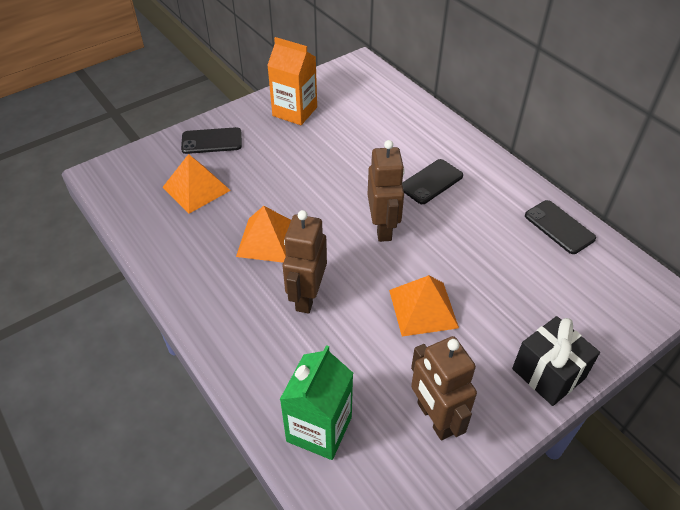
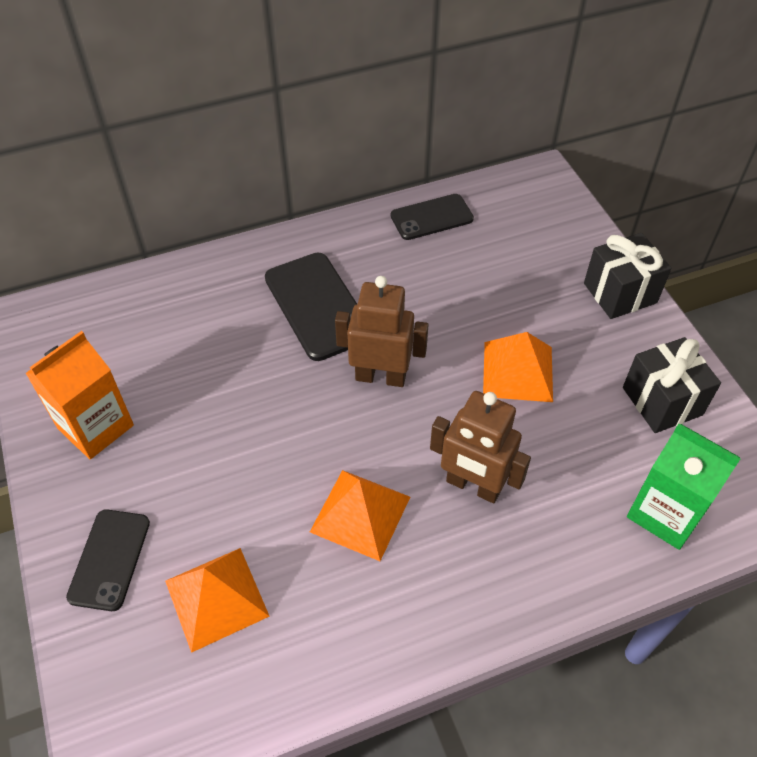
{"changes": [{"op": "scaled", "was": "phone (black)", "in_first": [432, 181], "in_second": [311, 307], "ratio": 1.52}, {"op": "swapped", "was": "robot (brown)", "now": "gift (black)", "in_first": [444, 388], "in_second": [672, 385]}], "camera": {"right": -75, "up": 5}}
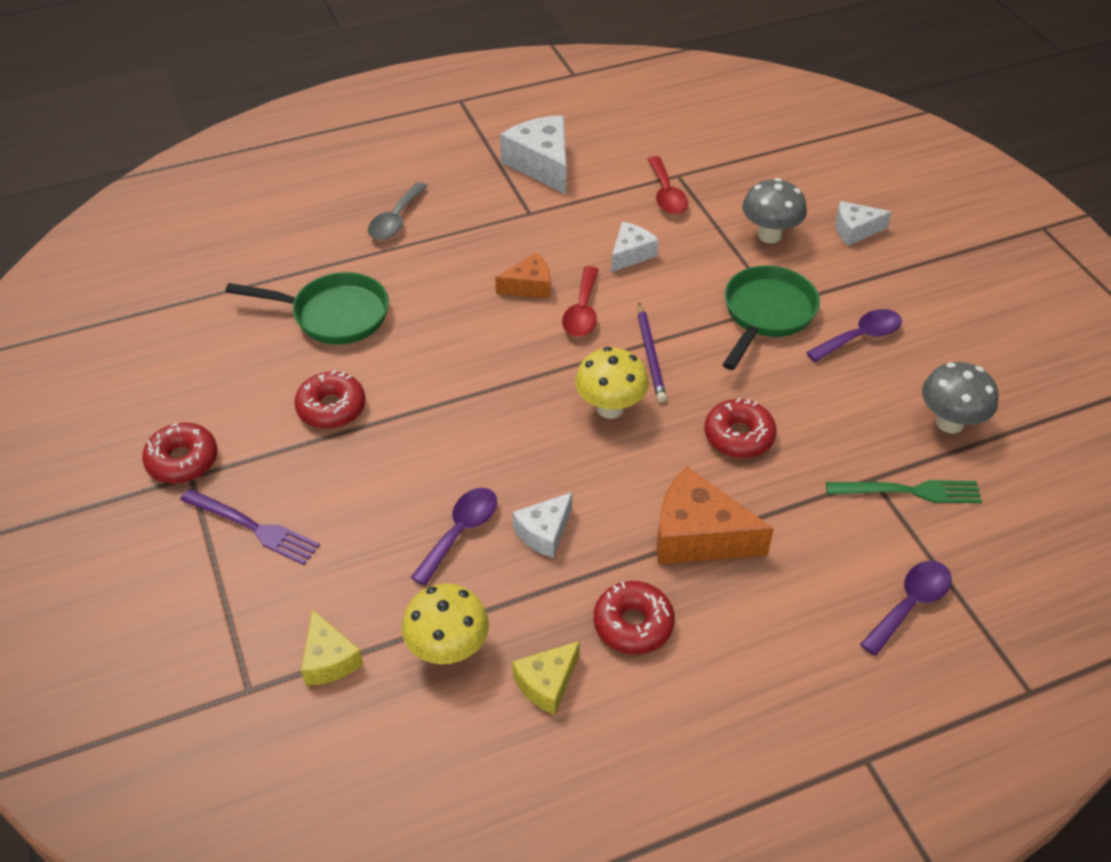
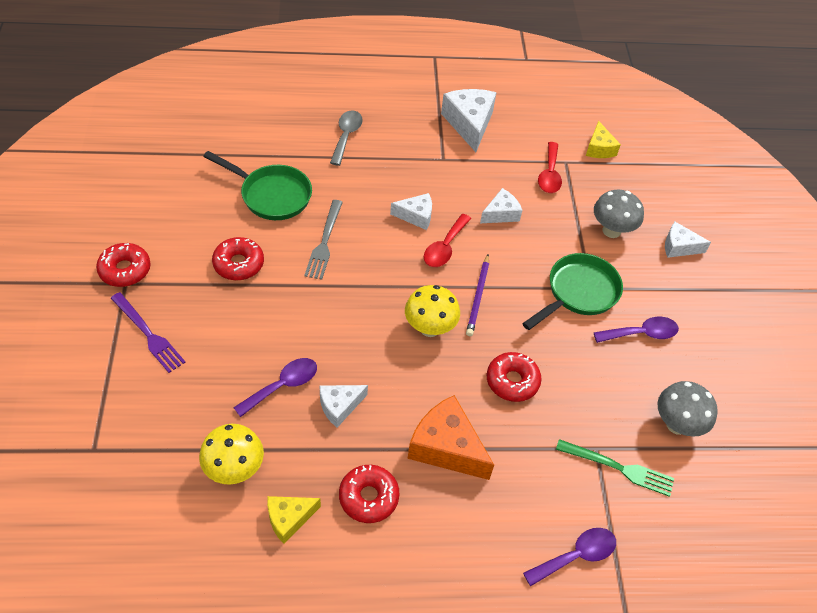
{"changes": [{"op": "new", "now": "fork (grey)", "in_second": [323, 240]}, {"op": "rotated", "was": "spoon (grey)", "in_first": [398, 211], "in_second": [346, 138], "clockwise": 150}, {"op": "repainted", "was": "cheese (orange)", "now": "cheese (white)", "in_first": [522, 276], "in_second": [411, 211]}, {"op": "shifted", "was": "cheese (yellow)", "in_first": [332, 647], "in_second": [603, 139]}], "camera": {"right": 15, "up": 5}}
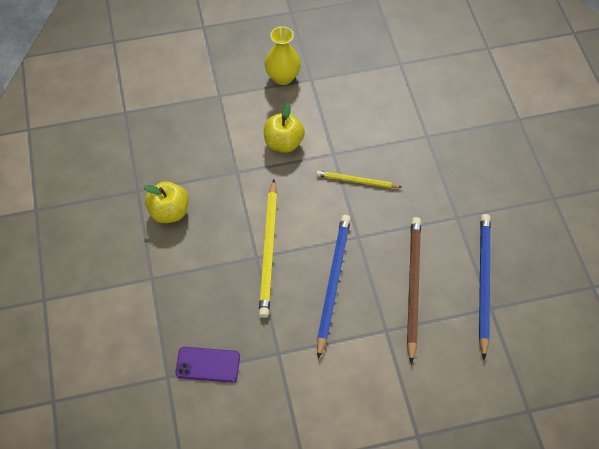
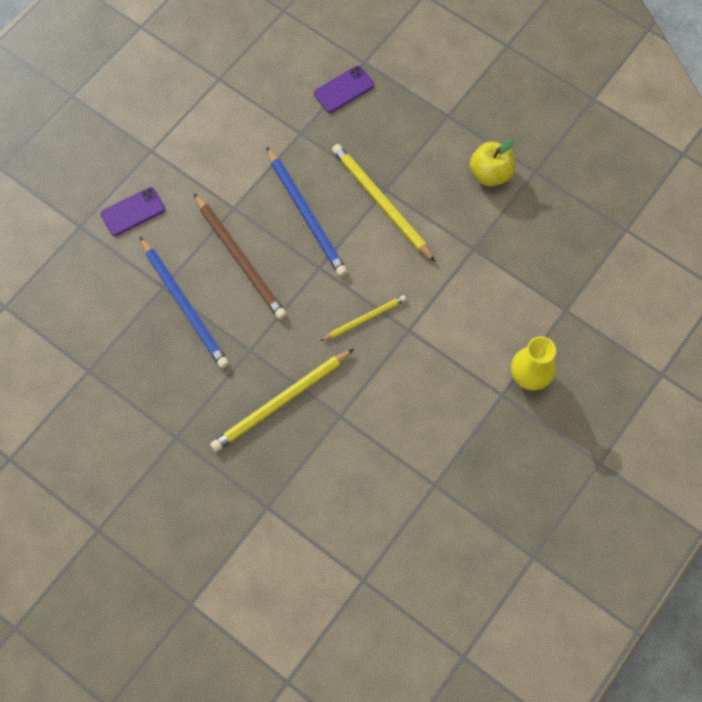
{"changes": [{"op": "new", "now": "phone (purple)", "in_second": [133, 211]}, {"op": "new", "now": "pencil (yellow)", "in_second": [282, 400]}, {"op": "gone", "was": "apple (yellow)", "in_first": [284, 128]}], "camera": {"right": 140, "up": 10}}
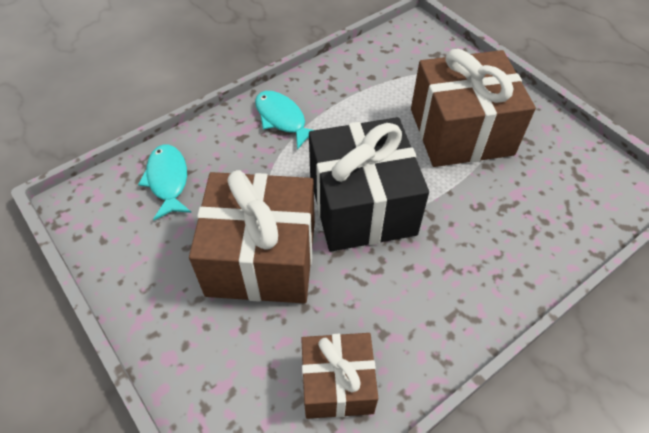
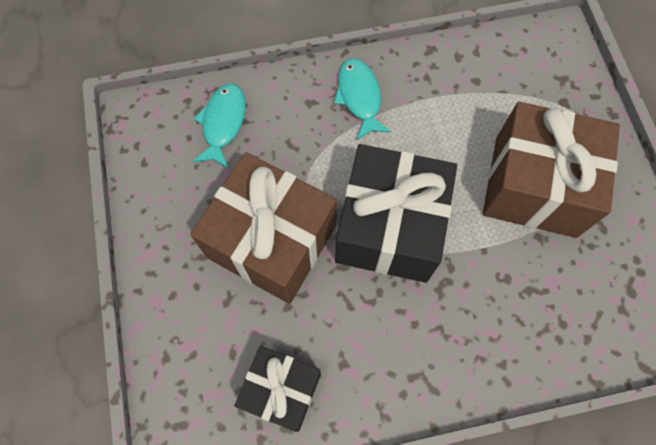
{"changes": [{"op": "repainted", "was": "gift (brown)", "now": "gift (black)", "in_first": [339, 376], "in_second": [278, 389]}], "camera": {"right": 25, "up": 15}}
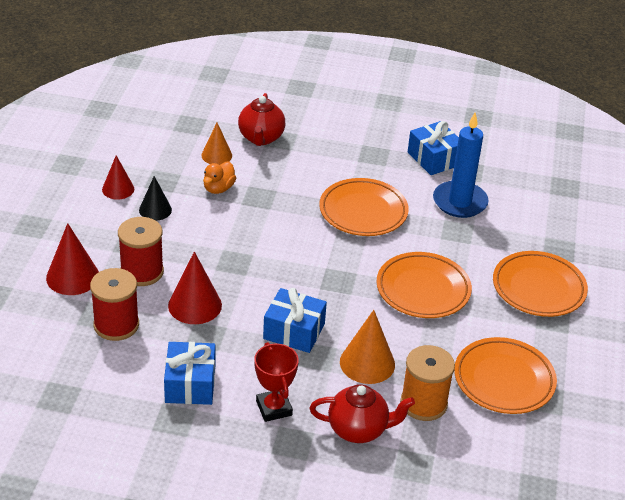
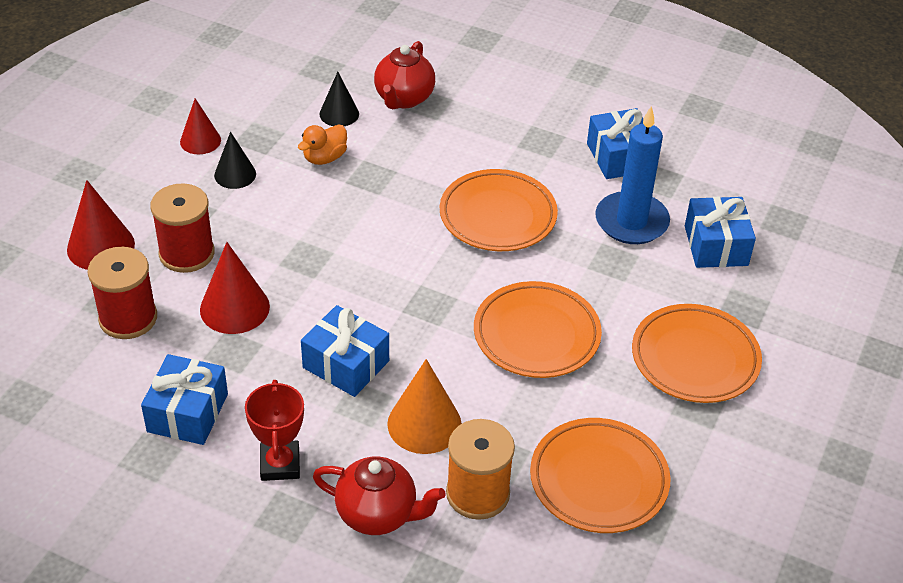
{"changes": [{"op": "repainted", "was": "cone (orange)", "now": "cone (black)", "in_first": [216, 144], "in_second": [339, 99]}, {"op": "new", "now": "gift (blue)", "in_second": [720, 232]}], "camera": {"right": 15, "up": 5}}
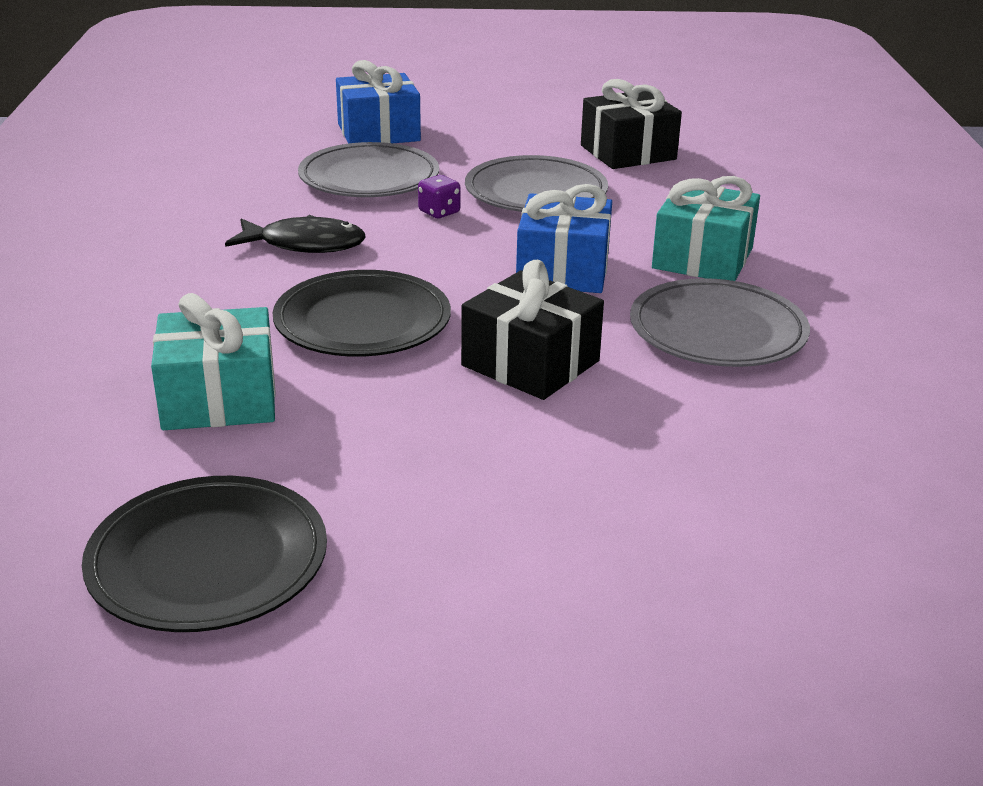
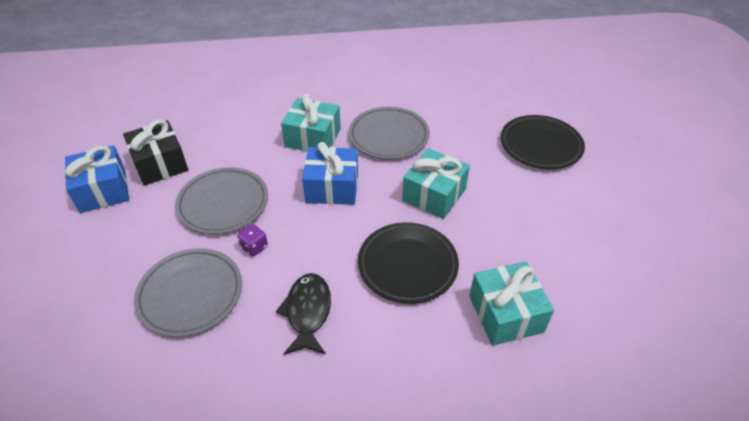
{"changes": [{"op": "shifted", "was": "gift (blue)", "in_first": [378, 102], "in_second": [97, 179]}, {"op": "repainted", "was": "gift (black)", "now": "gift (turquoise)", "in_first": [532, 329], "in_second": [436, 183]}, {"op": "shifted", "was": "plate (black)", "in_first": [204, 554], "in_second": [543, 142]}], "camera": {"right": -95, "up": 15}}
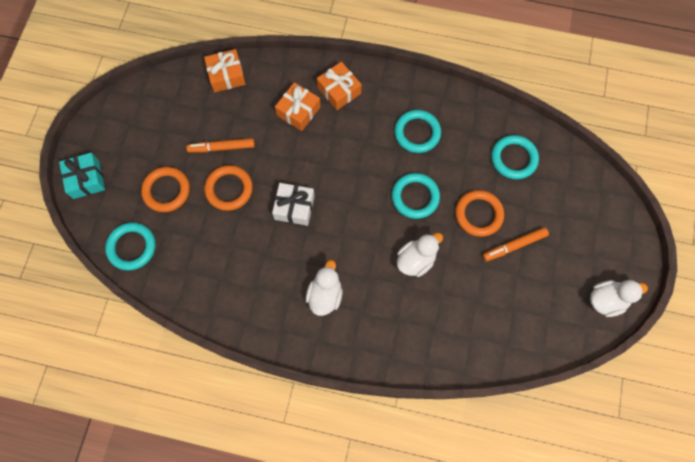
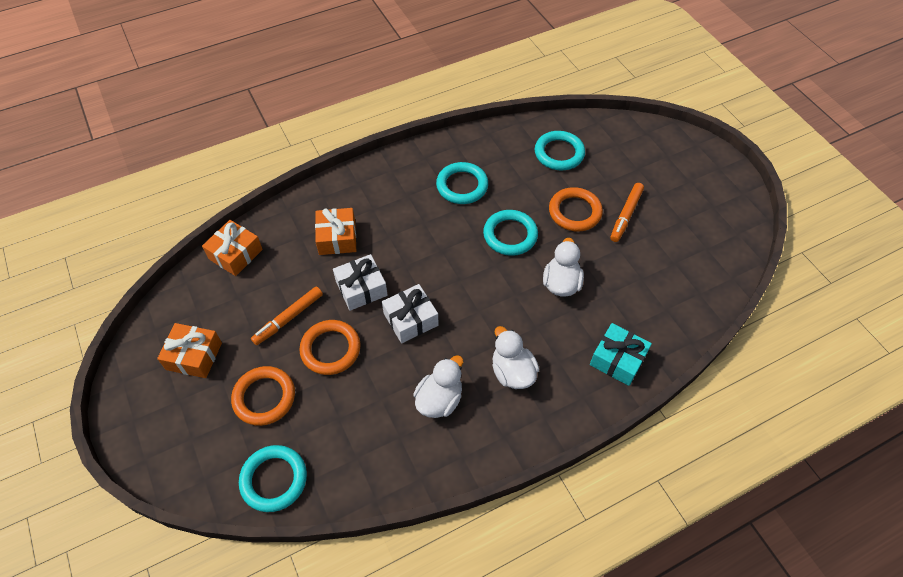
{"changes": [{"op": "shifted", "was": "gift (orange)", "in_first": [339, 86], "in_second": [189, 350]}, {"op": "new", "now": "gift (white)", "in_second": [360, 282]}, {"op": "shifted", "was": "duck (white)", "in_first": [619, 298], "in_second": [438, 386]}, {"op": "shifted", "was": "gift (turquoise)", "in_first": [82, 176], "in_second": [621, 354]}], "camera": {"right": -40, "up": -15}}
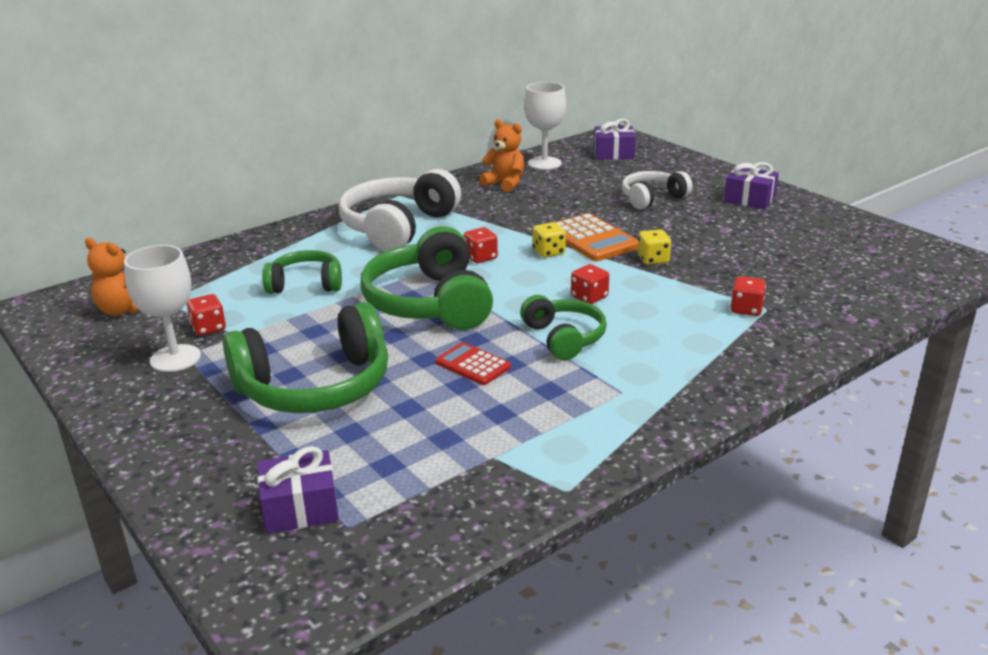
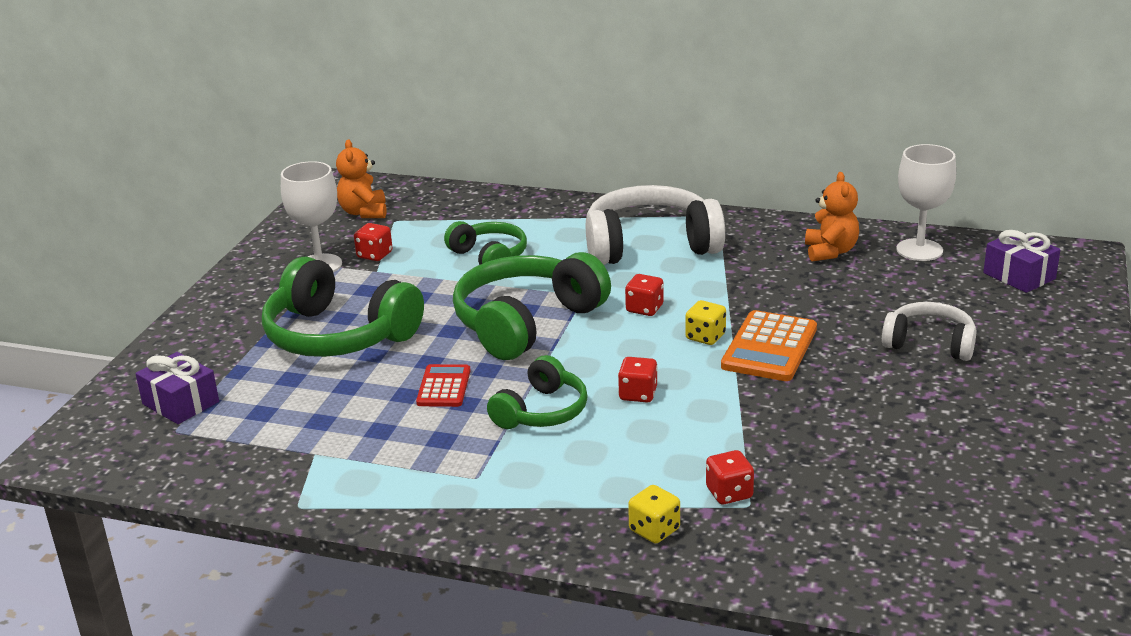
{"changes": [{"op": "shifted", "was": "dice (yellow)", "in_first": [654, 247], "in_second": [654, 514]}, {"op": "gone", "was": "gift (purple)", "in_first": [751, 186]}], "camera": {"right": 55, "up": 0}}
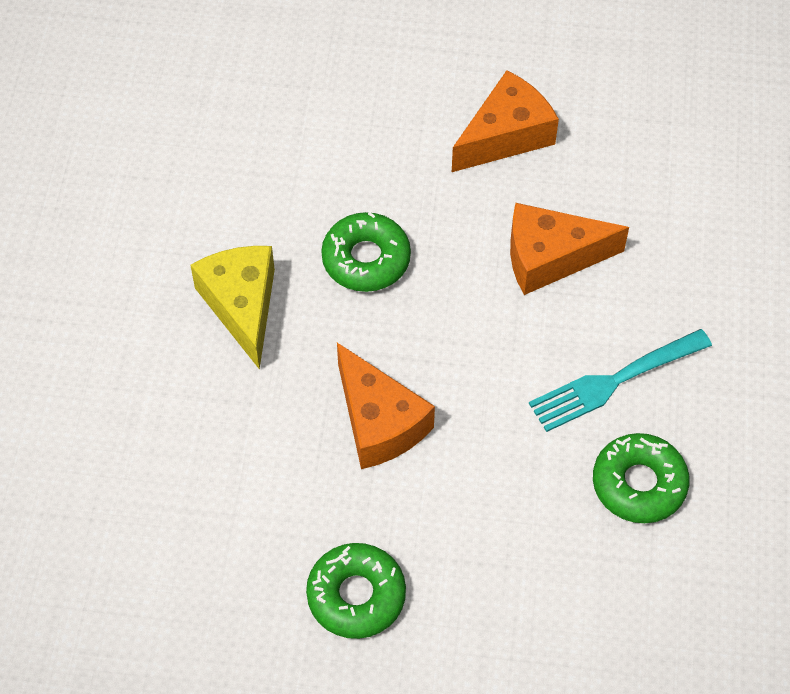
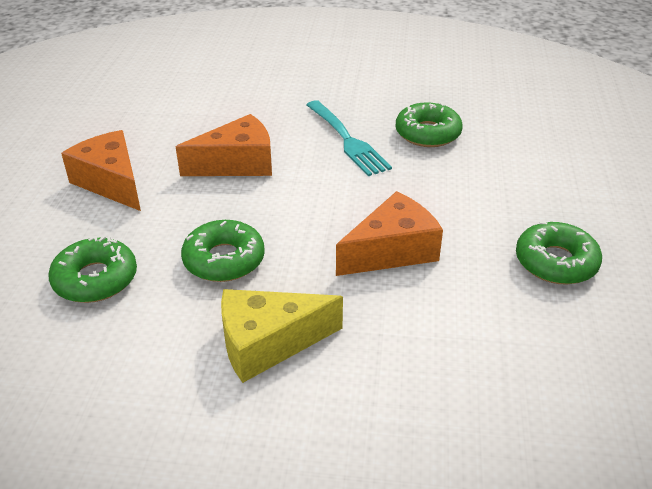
{"changes": [{"op": "new", "now": "donut (green)", "in_second": [92, 269]}, {"op": "rotated", "was": "cheese (orange)", "in_first": [569, 249], "in_second": [224, 145], "clockwise": -105}], "camera": {"right": -90, "up": -20}}
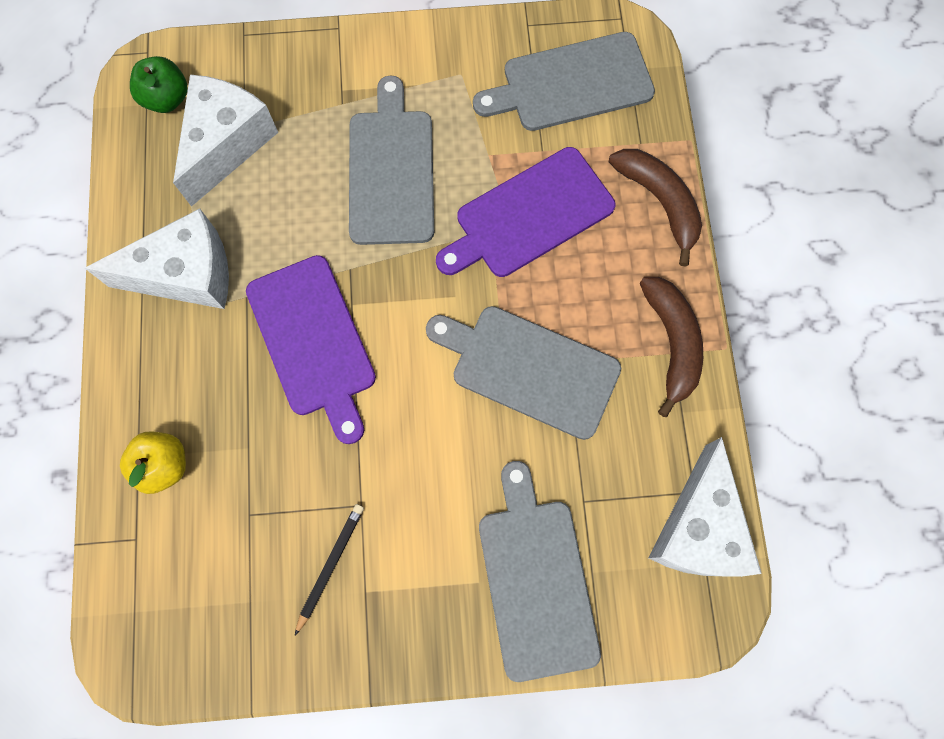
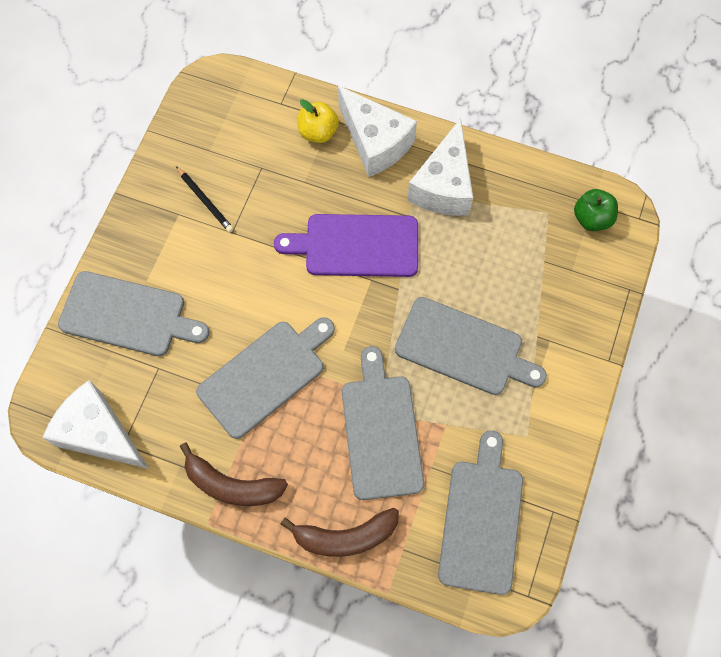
{"changes": [{"op": "shifted", "was": "cheese (white)", "in_first": [225, 141], "in_second": [377, 131]}, {"op": "repainted", "was": "cutting board (purple)", "now": "cutting board (grey)", "in_first": [525, 212], "in_second": [383, 423]}], "camera": {"right": 115, "up": -5}}
